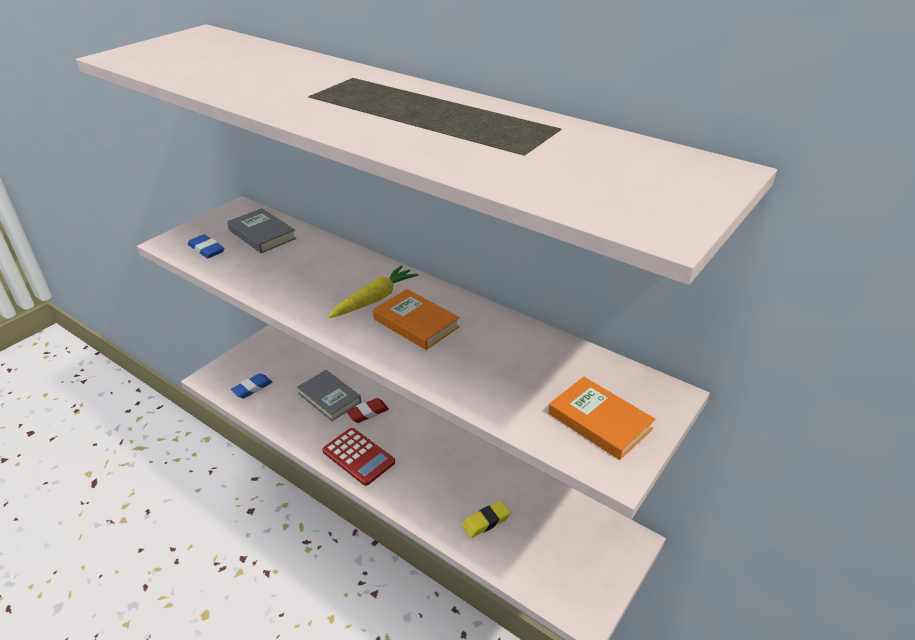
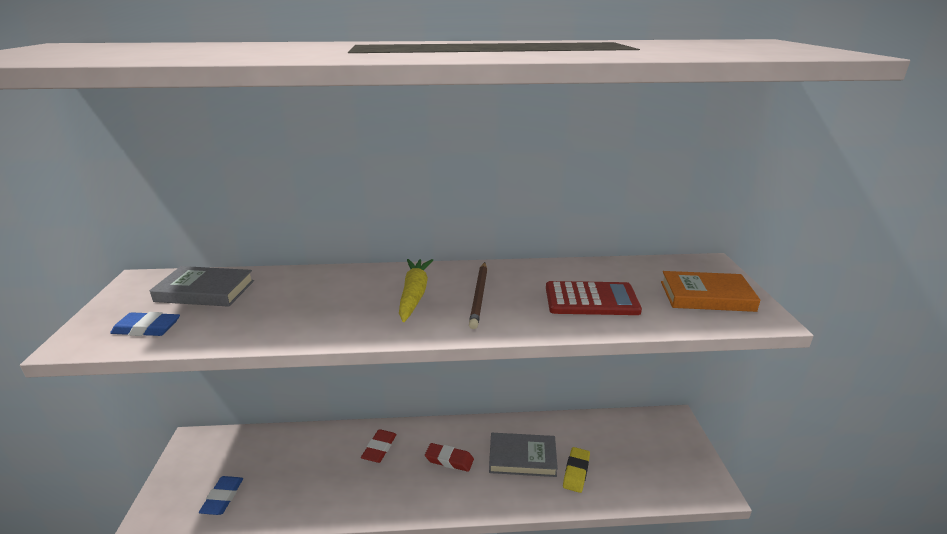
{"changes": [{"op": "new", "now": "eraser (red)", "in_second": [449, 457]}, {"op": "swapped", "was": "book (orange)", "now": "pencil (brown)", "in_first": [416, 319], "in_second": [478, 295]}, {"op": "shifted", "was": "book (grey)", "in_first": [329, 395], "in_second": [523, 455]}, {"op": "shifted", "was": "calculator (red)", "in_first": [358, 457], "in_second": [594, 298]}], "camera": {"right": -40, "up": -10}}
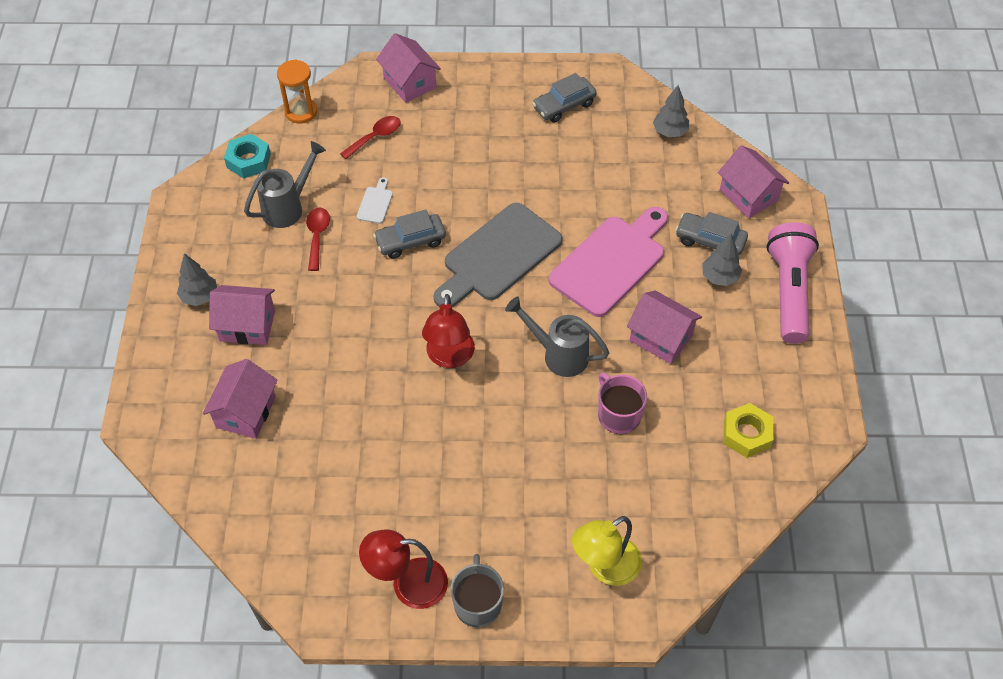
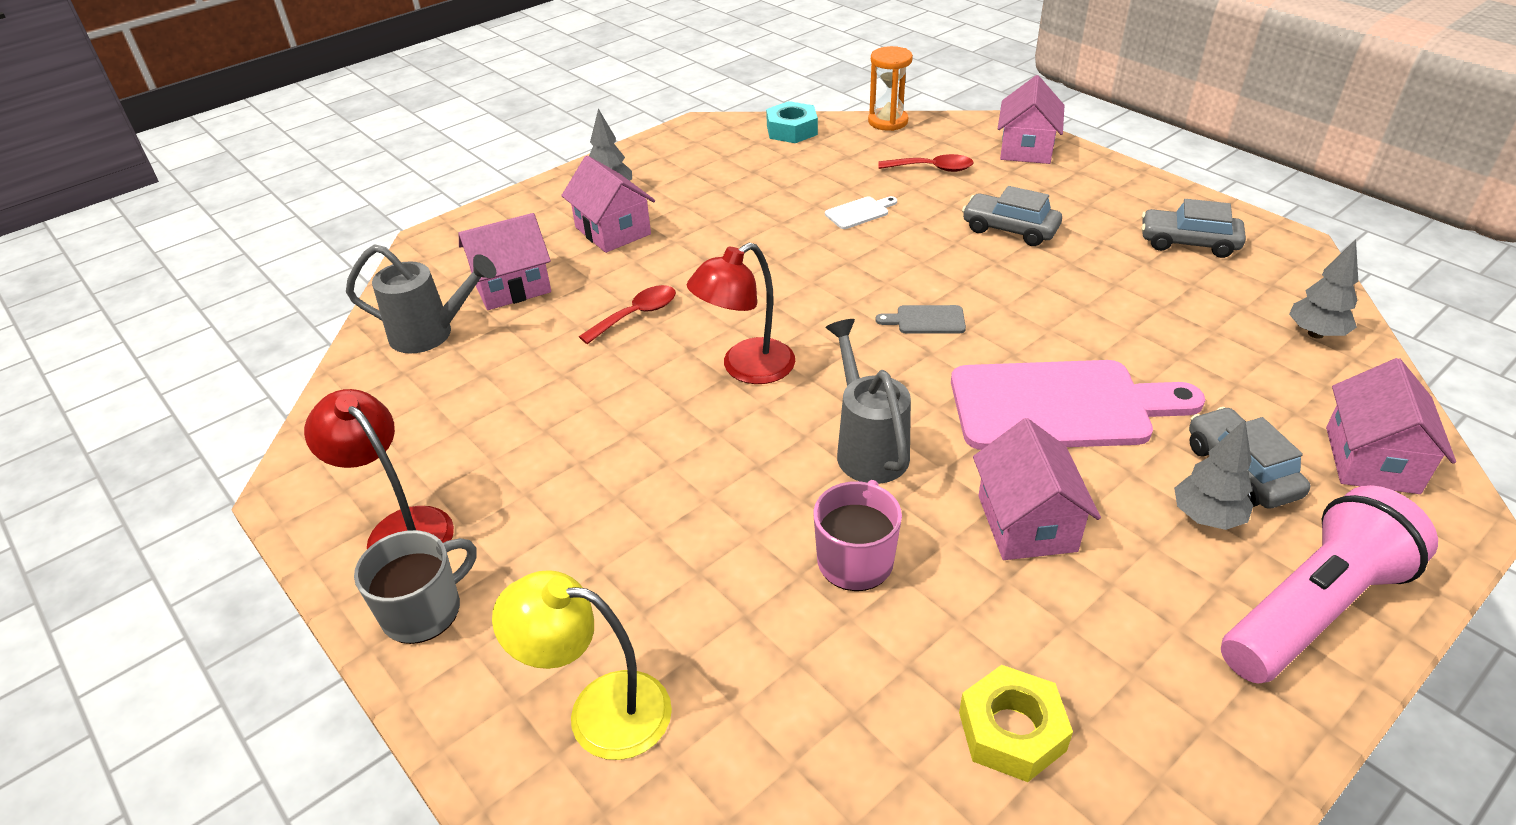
{"changes": [{"op": "shifted", "was": "watering can (grey)", "in_first": [285, 184], "in_second": [421, 299]}, {"op": "shifted", "was": "spoon (red)", "in_first": [318, 239], "in_second": [627, 314]}, {"op": "scaled", "was": "cutting board (grey)", "in_first": [498, 255], "in_second": [921, 319], "ratio": 0.4}, {"op": "shifted", "was": "car (grey)", "in_first": [409, 234], "in_second": [1012, 216]}], "camera": {"right": 50, "up": -15}}
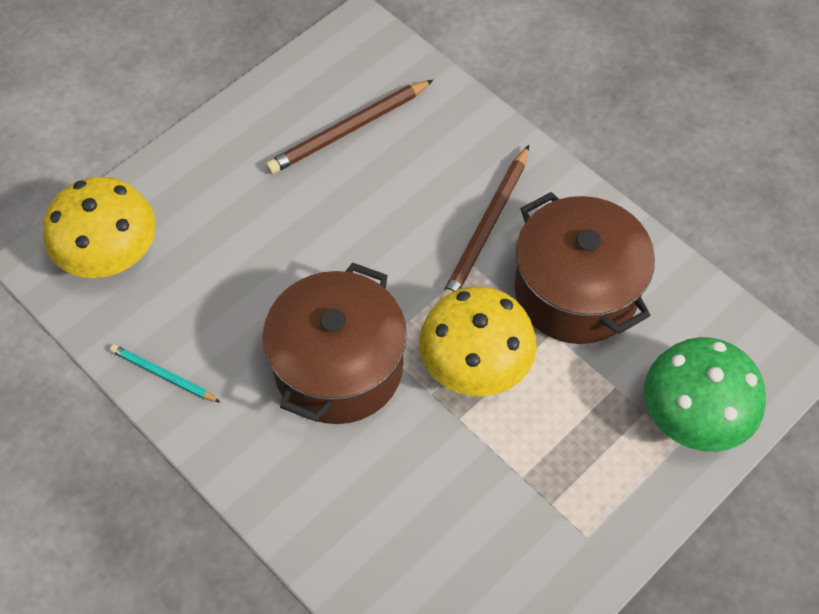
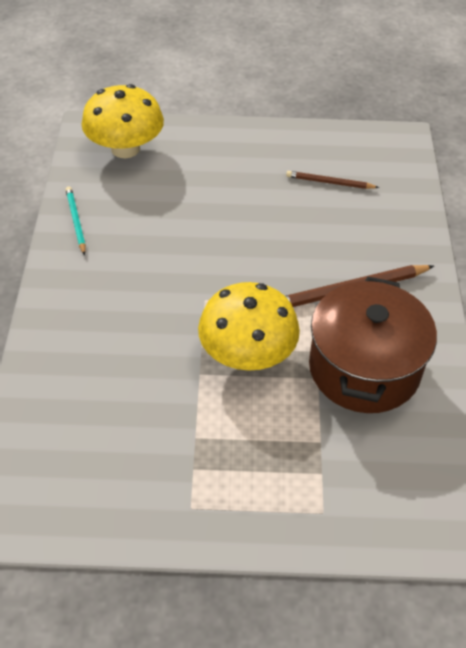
{"changes": [{"op": "scaled", "was": "pencil (brown)", "in_first": [349, 127], "in_second": [332, 180], "ratio": 0.59}, {"op": "gone", "was": "pot (brown)", "in_first": [335, 343]}, {"op": "gone", "was": "mushroom (green)", "in_first": [705, 394]}], "camera": {"right": 45, "up": -10}}
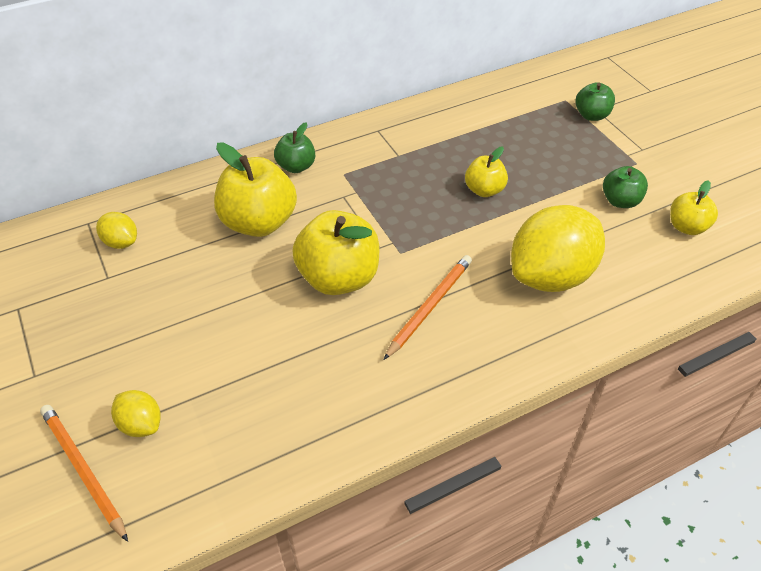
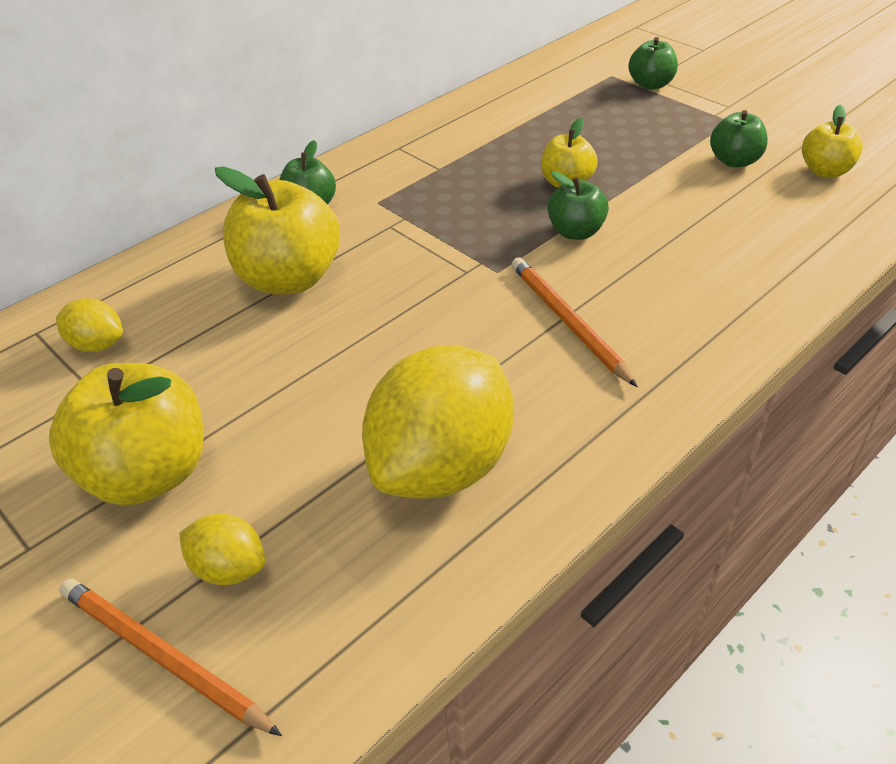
{"changes": [{"op": "shifted", "was": "apple (yellow)", "in_first": [335, 252], "in_second": [126, 434]}, {"op": "shifted", "was": "lemon (yellow)", "in_first": [558, 248], "in_second": [438, 422]}, {"op": "rotated", "was": "pencil (orange)", "in_first": [428, 307], "in_second": [574, 322], "clockwise": -45}, {"op": "new", "now": "apple (green)", "in_second": [578, 205]}], "camera": {"right": -15, "up": -5}}
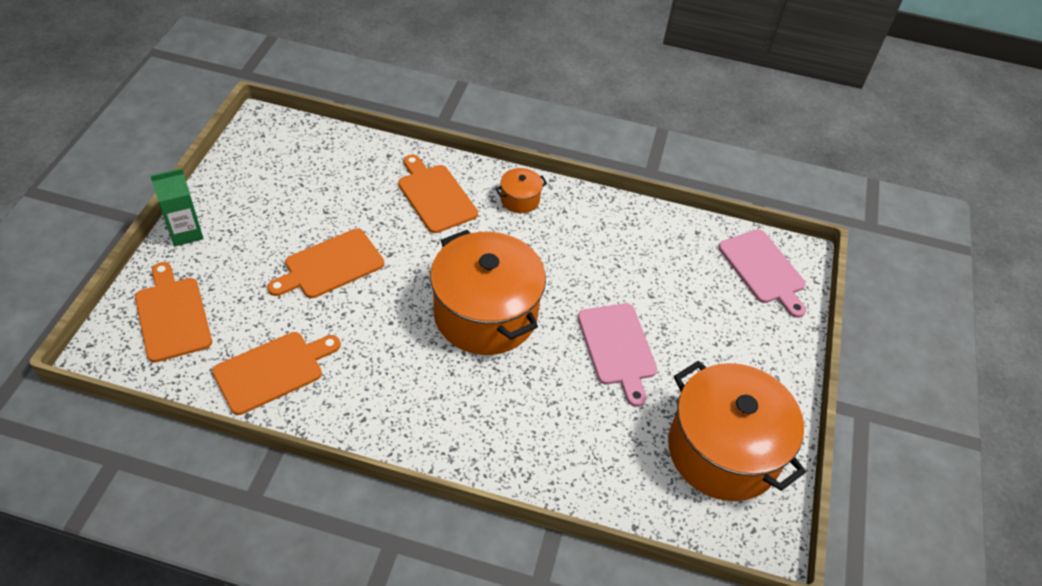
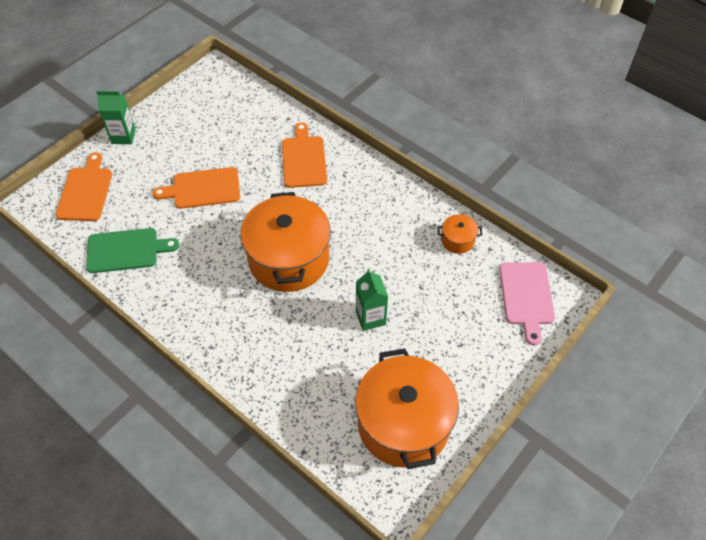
{"changes": [{"op": "repainted", "was": "cutting board (orange)", "now": "cutting board (green)", "in_first": [276, 373], "in_second": [132, 250]}, {"op": "swapped", "was": "cutting board (pink)", "now": "carton (green)", "in_first": [617, 355], "in_second": [372, 300]}, {"op": "shifted", "was": "pot (orange)", "in_first": [521, 190], "in_second": [459, 234]}], "camera": {"right": 30, "up": 5}}
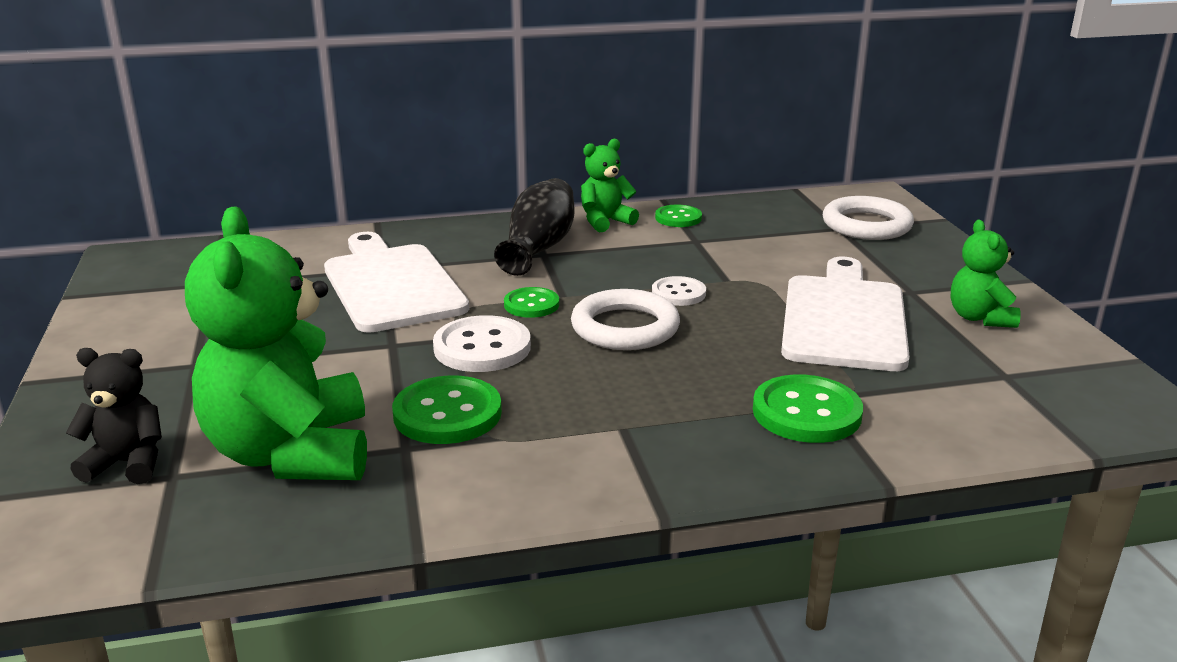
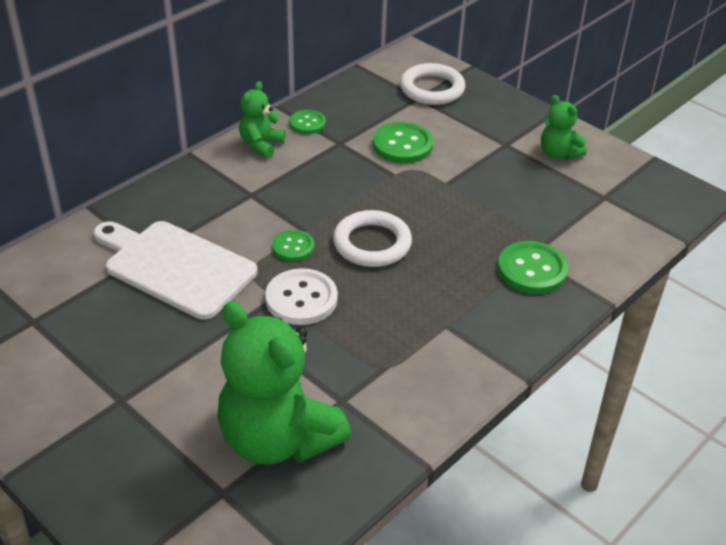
{"changes": [{"op": "shifted", "was": "button (green)", "in_first": [447, 409], "in_second": [403, 142]}, {"op": "gone", "was": "teddy bear (black)", "in_first": [114, 416]}, {"op": "gone", "was": "vase (black)", "in_first": [534, 227]}, {"op": "gone", "was": "button (white)", "in_first": [679, 291]}, {"op": "gone", "was": "cutting board (white)", "in_first": [845, 314]}], "camera": {"right": -35, "up": 15}}
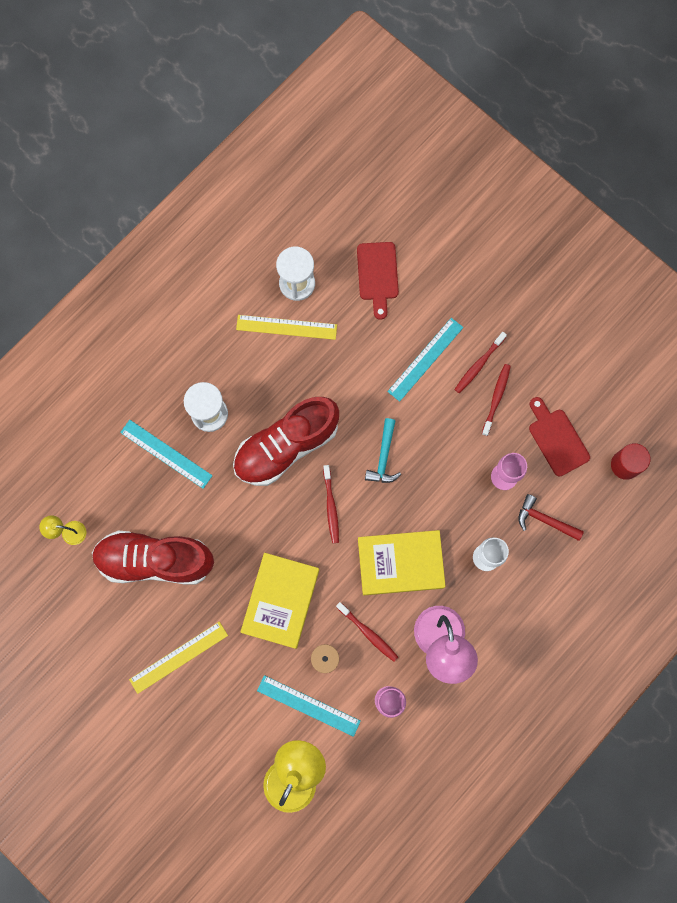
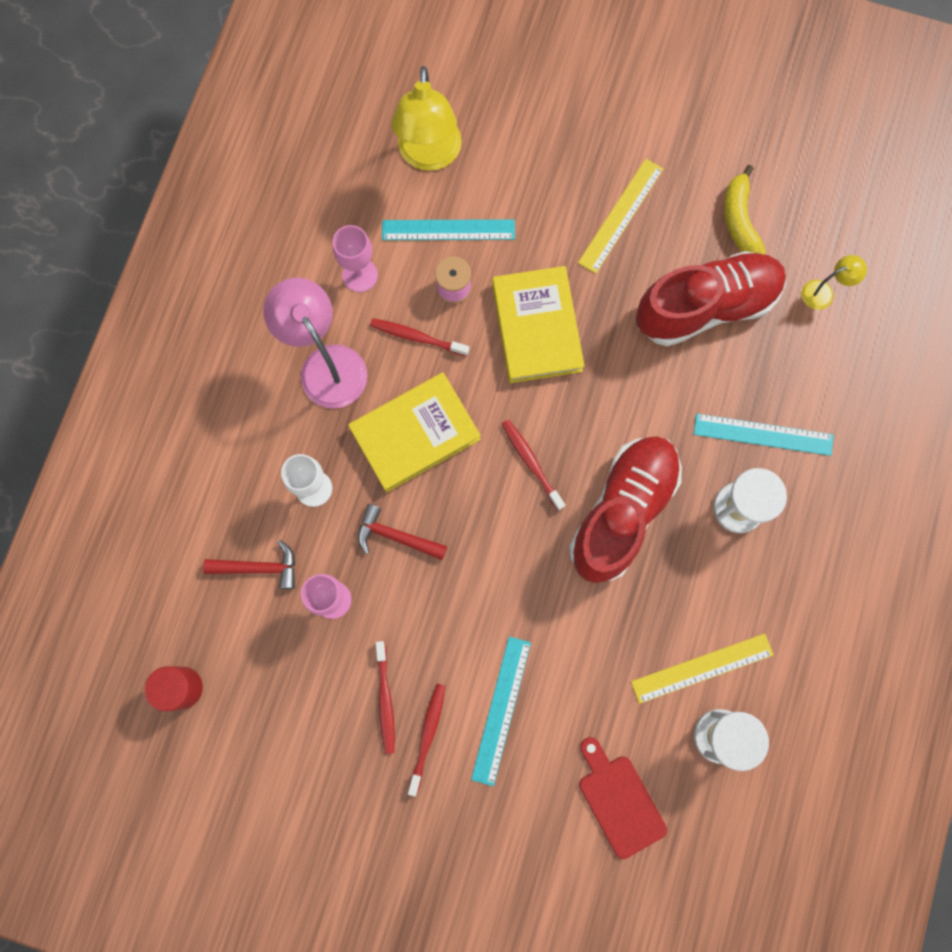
{"changes": [{"op": "new", "now": "hammer (red)", "in_second": [402, 532]}, {"op": "new", "now": "banana (yellow)", "in_second": [745, 210]}, {"op": "gone", "was": "hammer (turquoise)", "in_first": [383, 450]}, {"op": "gone", "was": "cutting board (red)", "in_first": [559, 436]}], "camera": {"right": 155, "up": 0}}
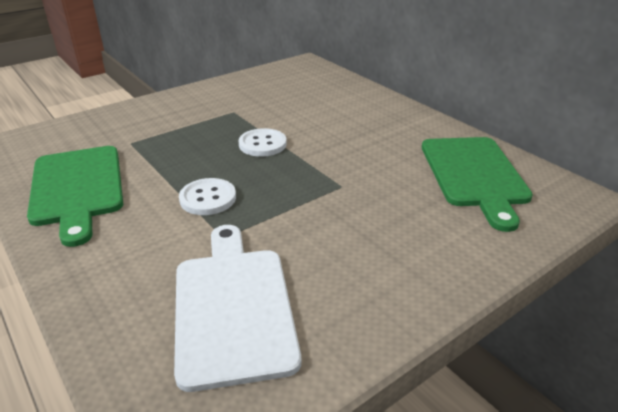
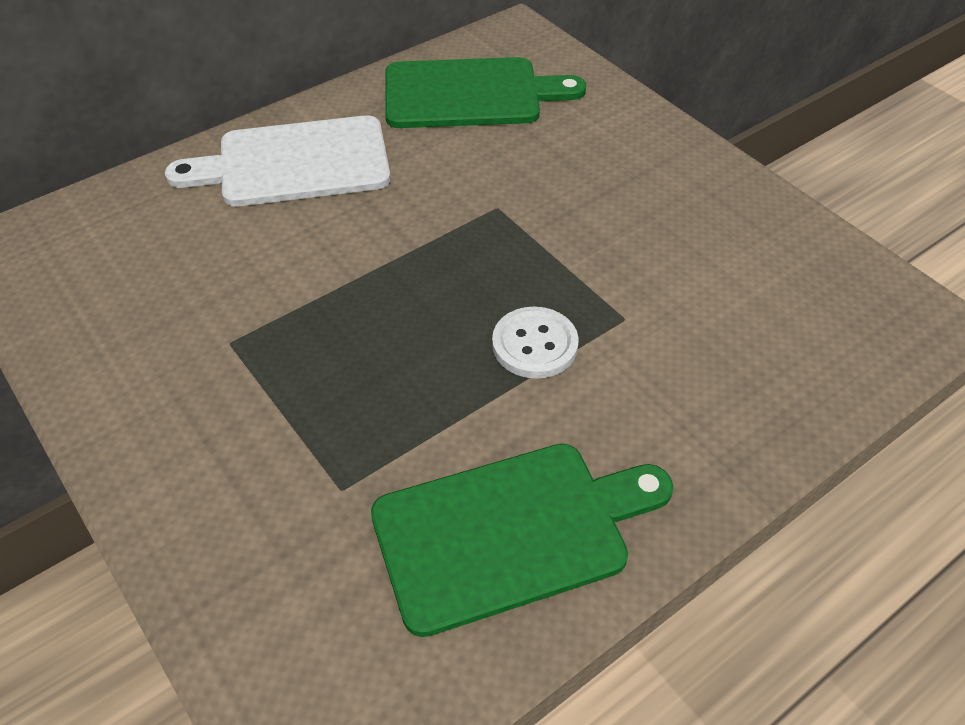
{"changes": [{"op": "shifted", "was": "cutting board (white)", "in_first": [237, 308], "in_second": [278, 160]}, {"op": "gone", "was": "button (white)", "in_first": [263, 142]}], "camera": {"right": -90, "up": 15}}
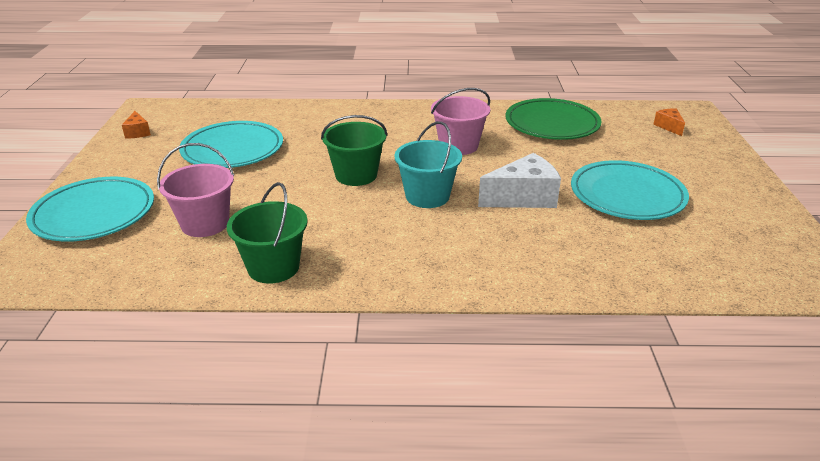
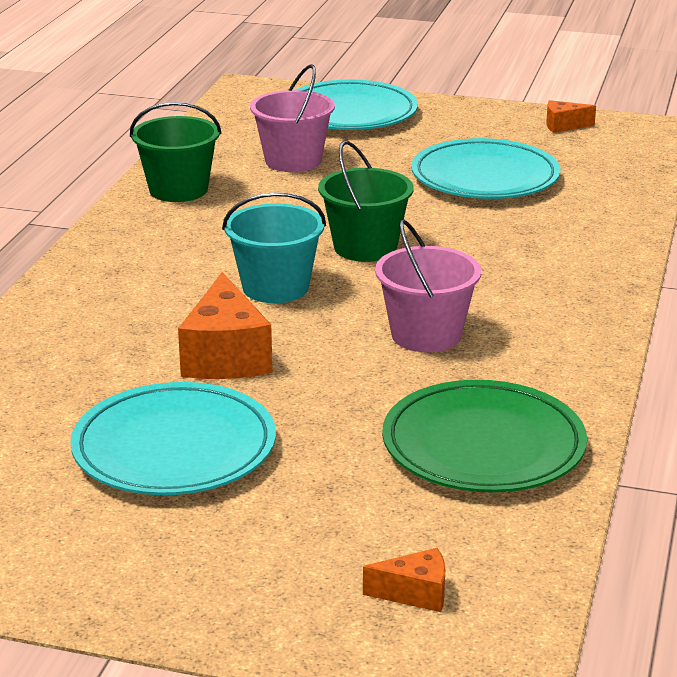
{"changes": [{"op": "repainted", "was": "cheese (white)", "now": "cheese (orange)", "in_first": [519, 180], "in_second": [225, 325]}], "camera": {"right": 105, "up": -5}}
